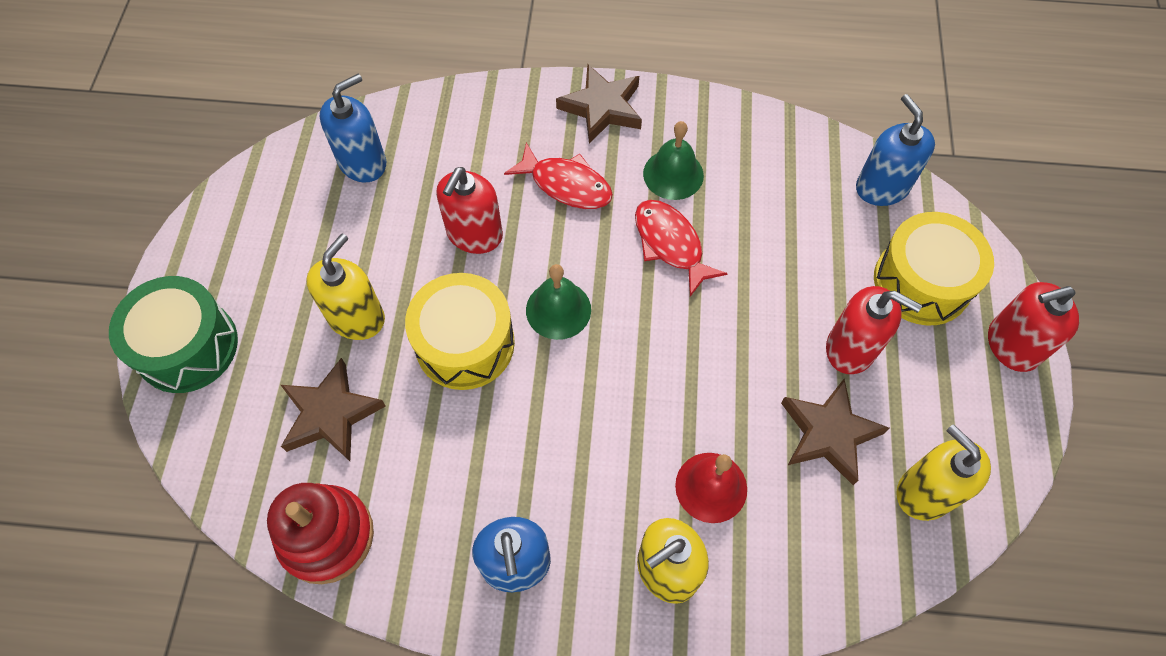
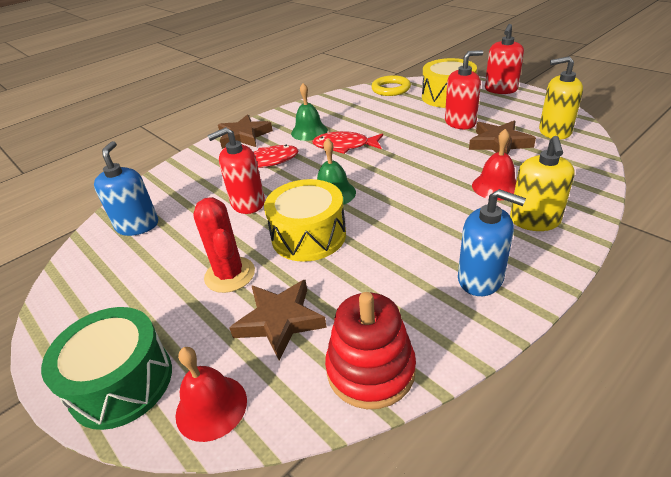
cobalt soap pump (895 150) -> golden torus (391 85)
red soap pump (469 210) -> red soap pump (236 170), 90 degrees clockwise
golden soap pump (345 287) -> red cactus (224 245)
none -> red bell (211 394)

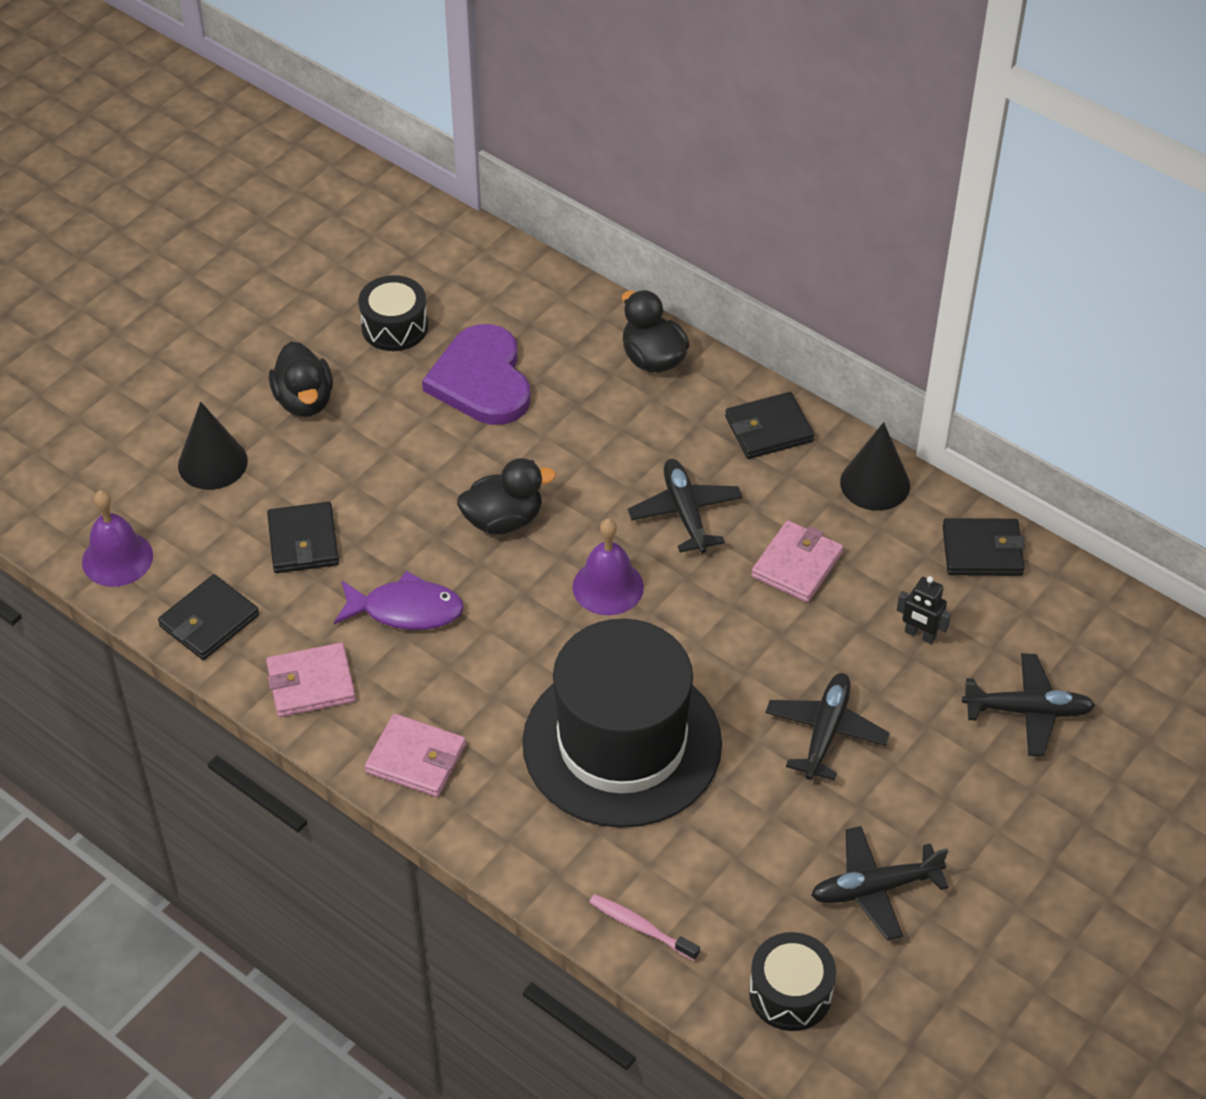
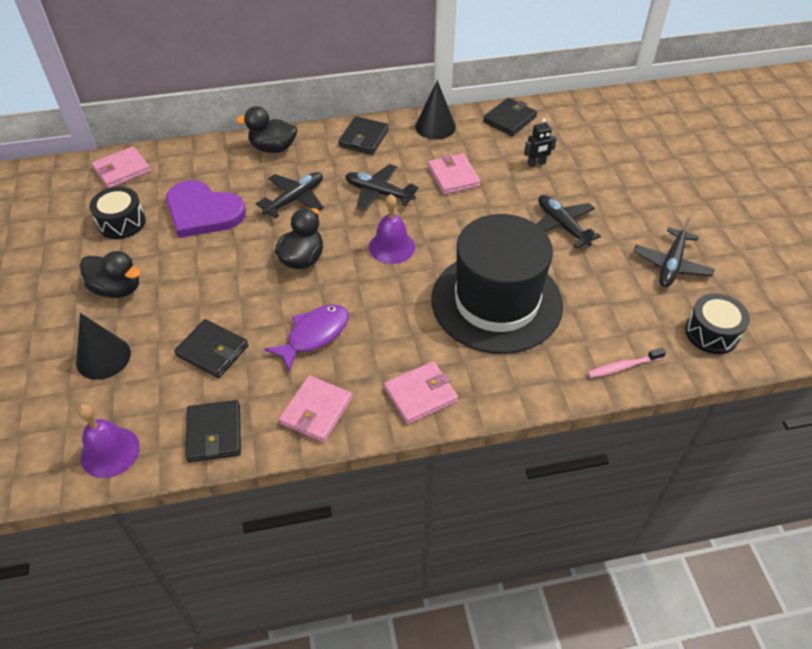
ebony plane (1029 704) -> ebony plane (290 195), shifted
none -> rosy billfold (121 167)

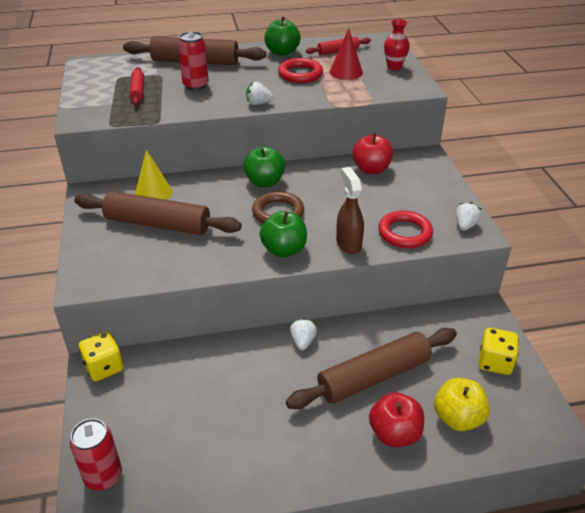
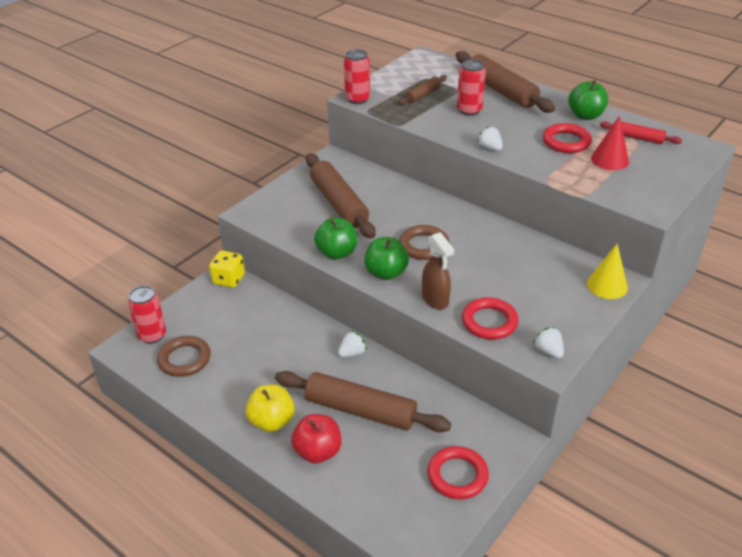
red tall vase (397 44) -> none
red pastry roller (136 86) -> dark brown pastry roller (423 90)
red toy apple (372 153) -> none
leaf-green toy apple (264 166) -> leaf-green toy apple (335 238), shifted
golden cone (153 175) -> golden cone (607 271), shifted
dark brown spray bottle (350 210) -> dark brown spray bottle (438 270), 120 degrees clockwise
white strawberry (468 216) -> white strawberry (548 342), 105 degrees counterclockwise
golden die (498 351) -> red torus (458 472)
golden toy apple (462 404) -> golden toy apple (270 408), shifted
none -> red tin (357 76)
none -> dark brown torus (184 356)

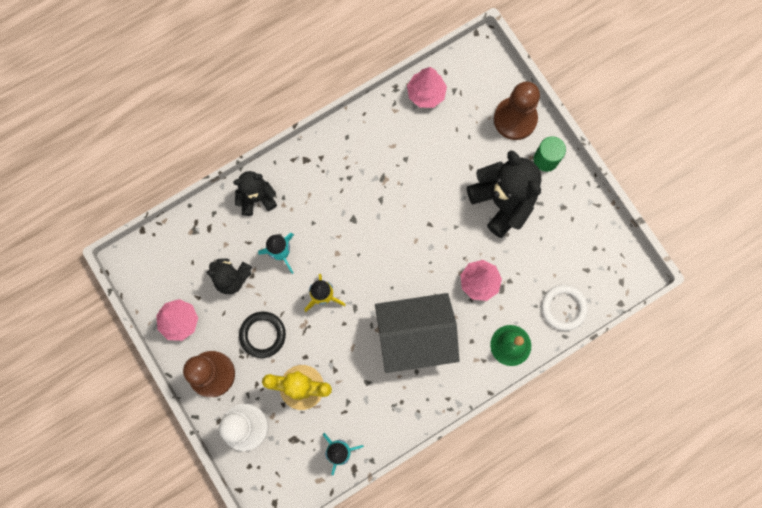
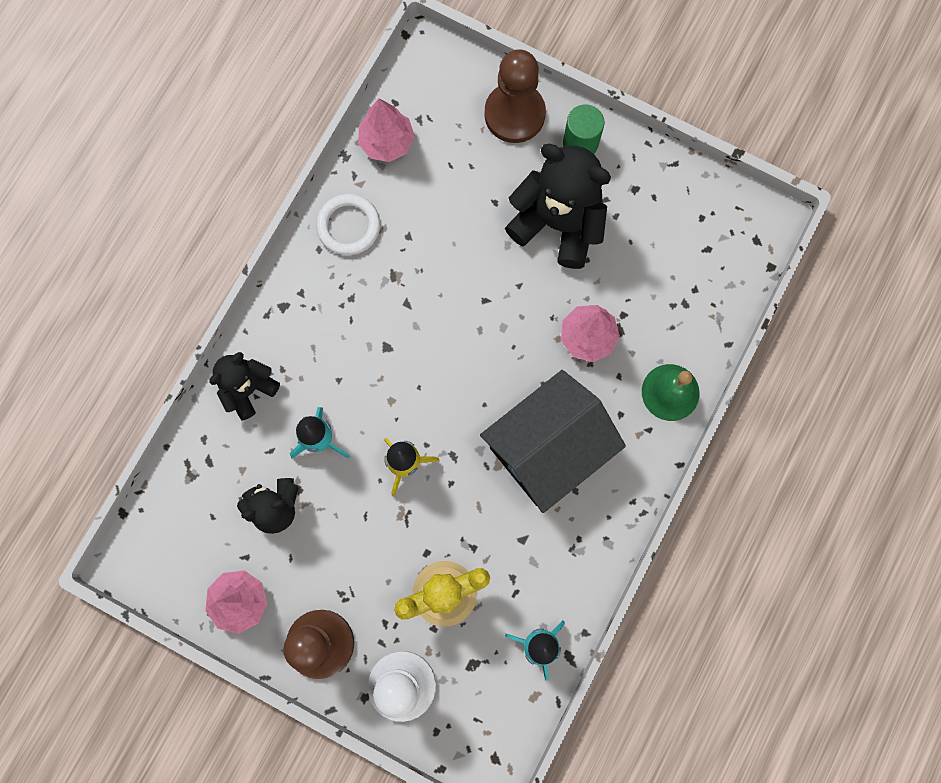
white torus (565 308) -> white torus (348 224), shifted
ebony torus (262 334) -> none

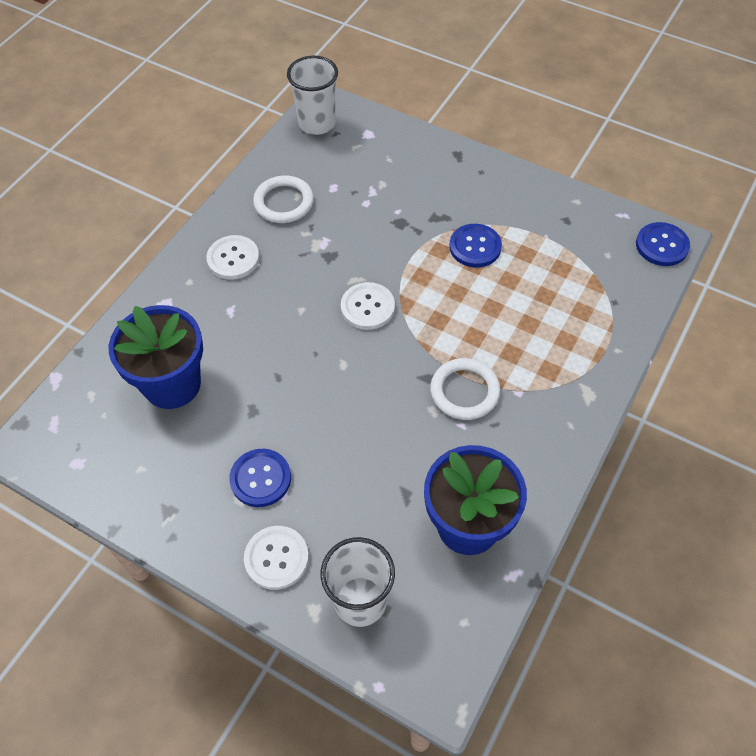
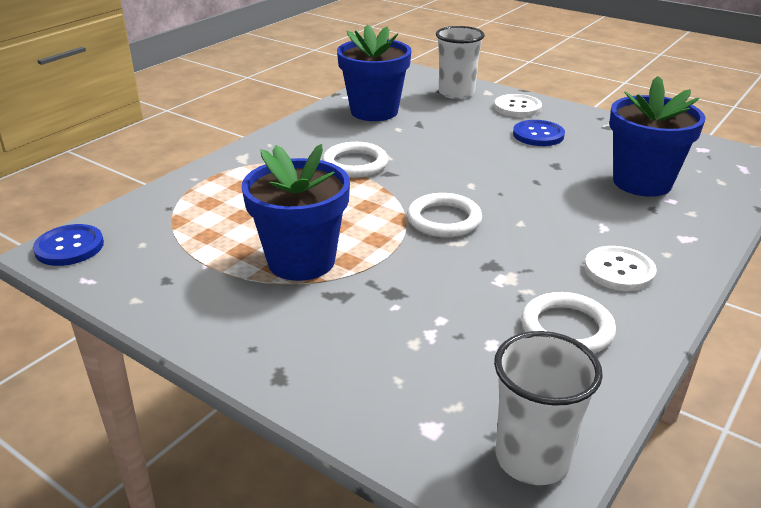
cobalt shirt button (475 245) -> cobalt potted plant (295 212)
white shirt button (368 306) -> white torus (444 215)

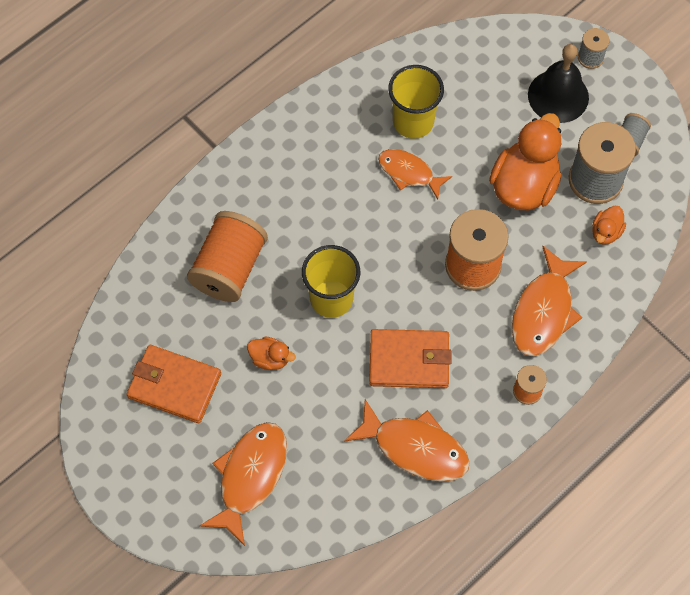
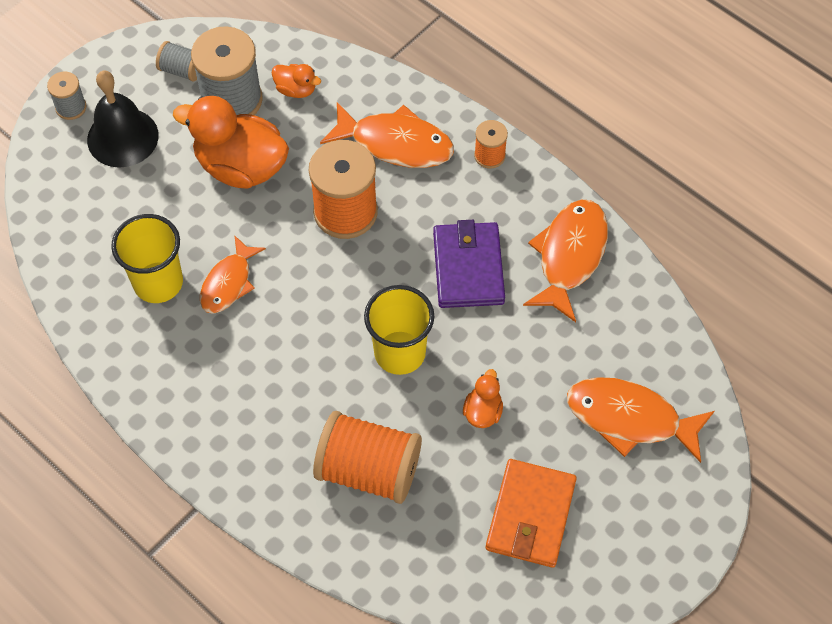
orange billfold (410 358) -> royal purple billfold (469 264)

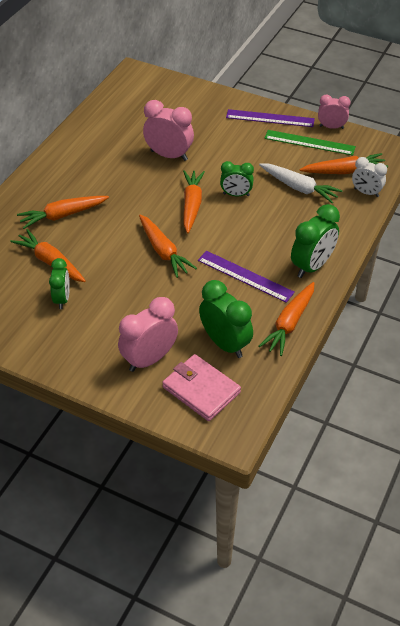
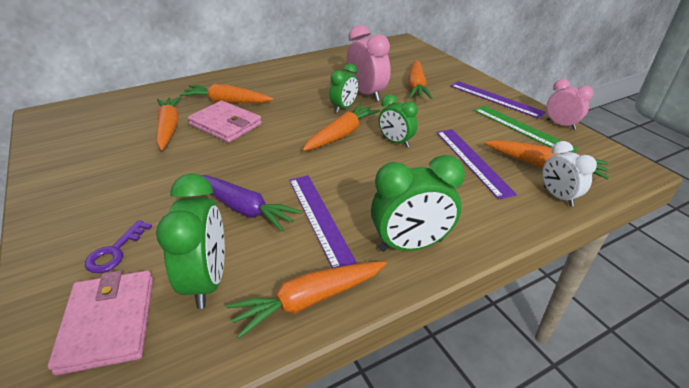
white carrot (301 183) -> royal purple ruler (477 164)
orange carrot (168 246) -> orange carrot (420 79), shifted
leaf-green clock (59 283) -> leaf-green clock (344 88), shifted
rosy clock (148 334) -> royal purple latchkey (118 246)
none -> rosy billfold (225 121)
none -> royal purple carrot (252 203)

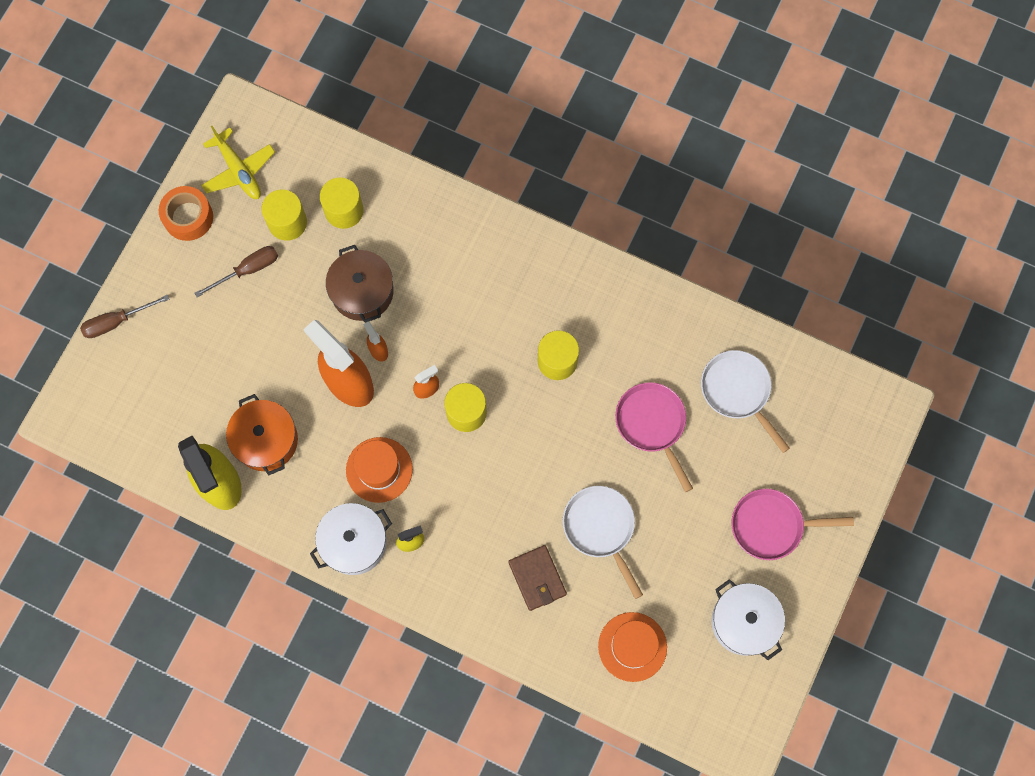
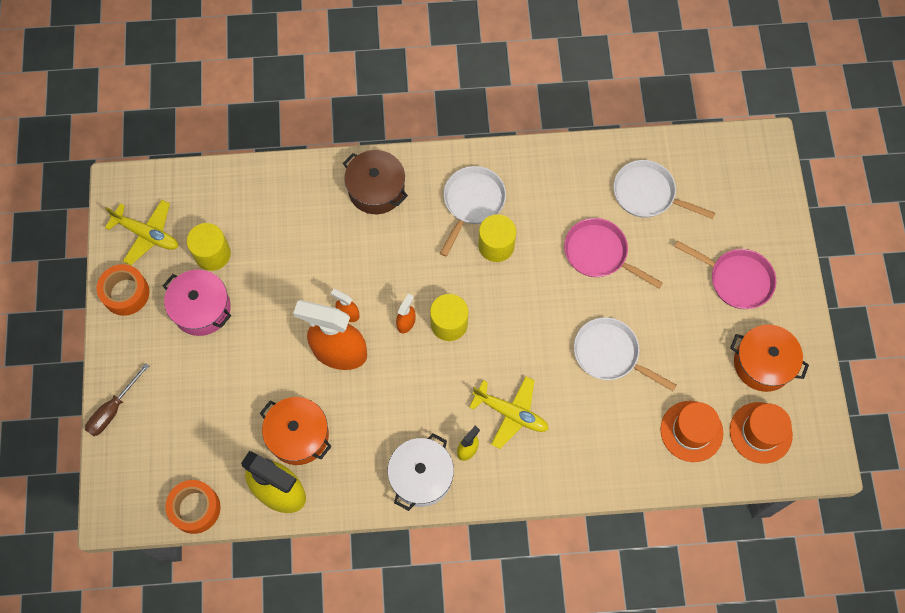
golden solid cylinder (342 203) -> none
dark brown stockpot (360 284) -> dark brown stockpot (375 182), shifted
dark brown hand screwdriver (236 271) -> rosy stockpot (197 303)
orange top hat (379 470) -> orange top hat (761 433), shifted
rosy frying pan (793 524) -> rosy frying pan (725 275), 120 degrees counterclockwise
dark brown billfold (537 578) -> none
white stockpot (748 619) -> orange stockpot (769 358)
none -> white frying pan (473 211)
none -> golden plane (509 412)
none -> orange sticky tape (193 507)

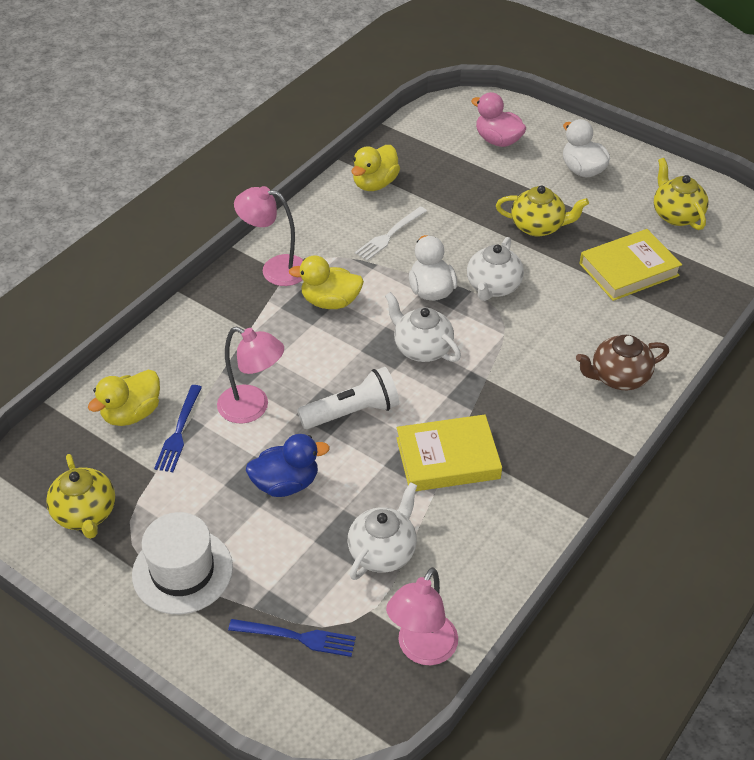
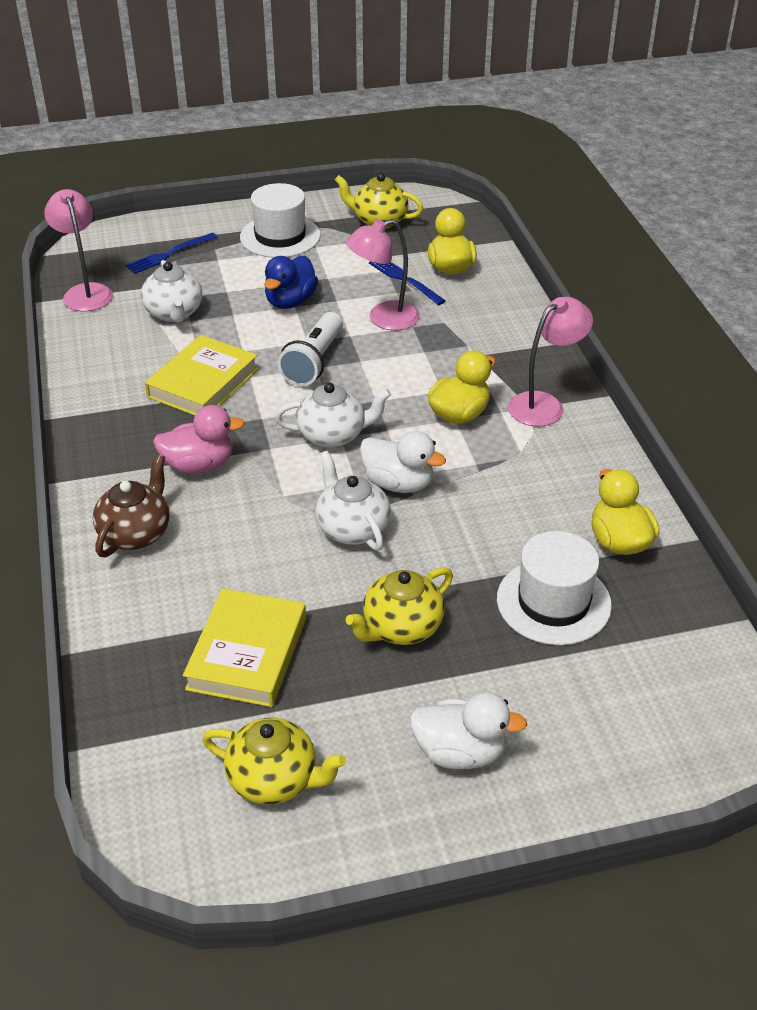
rosy duck (498 119) -> rosy duck (199 439), shifted
white fork (391 233) -> none
none -> white top hat (554 588)

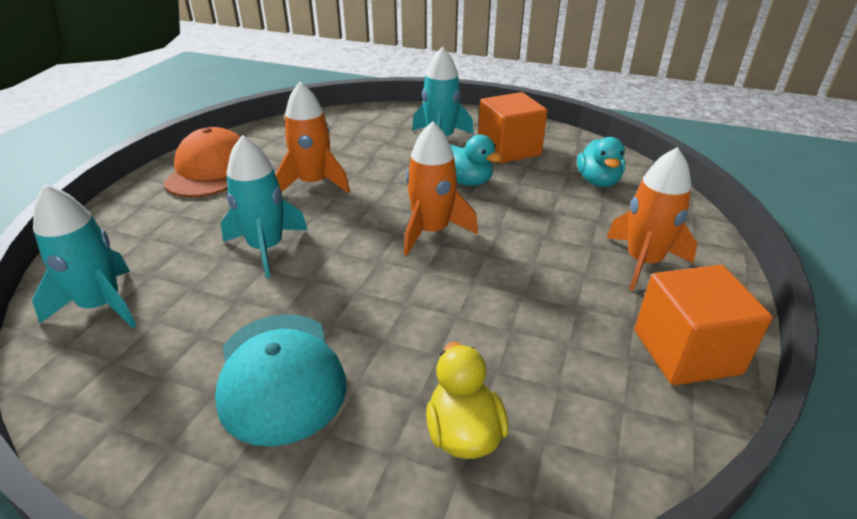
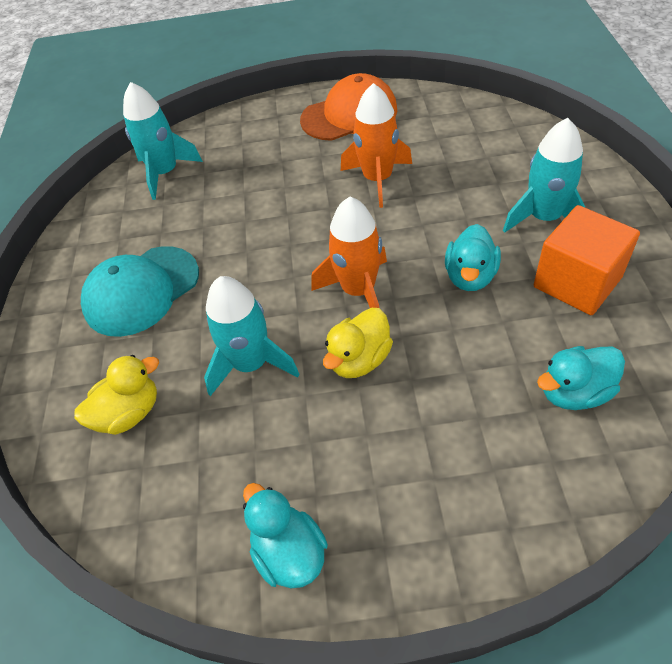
turquoise toy rocket (264 206) -> turquoise toy rocket (251 336), shifted
orange toy rocket (652 219) -> none
orange block (704 325) -> turquoise duck (285 535)
none -> golden duck (358 343)

